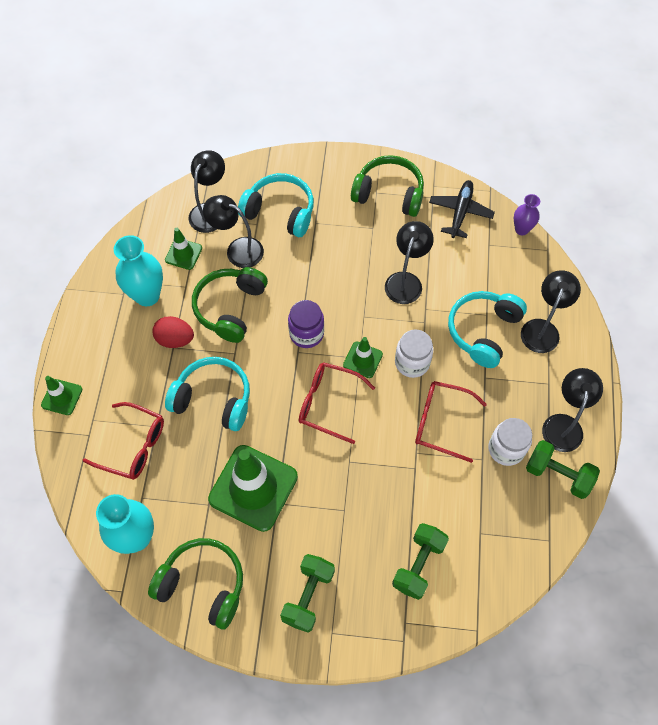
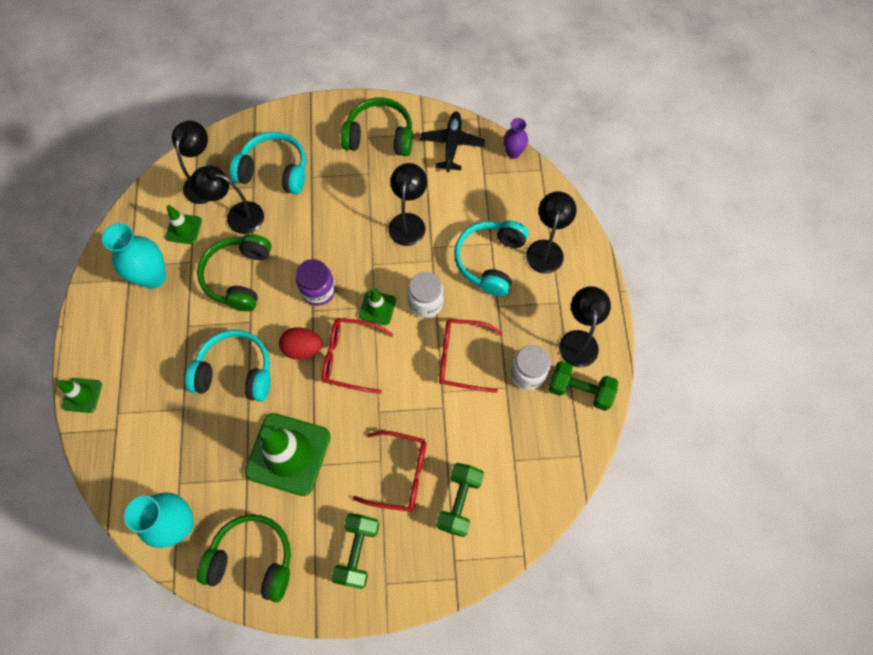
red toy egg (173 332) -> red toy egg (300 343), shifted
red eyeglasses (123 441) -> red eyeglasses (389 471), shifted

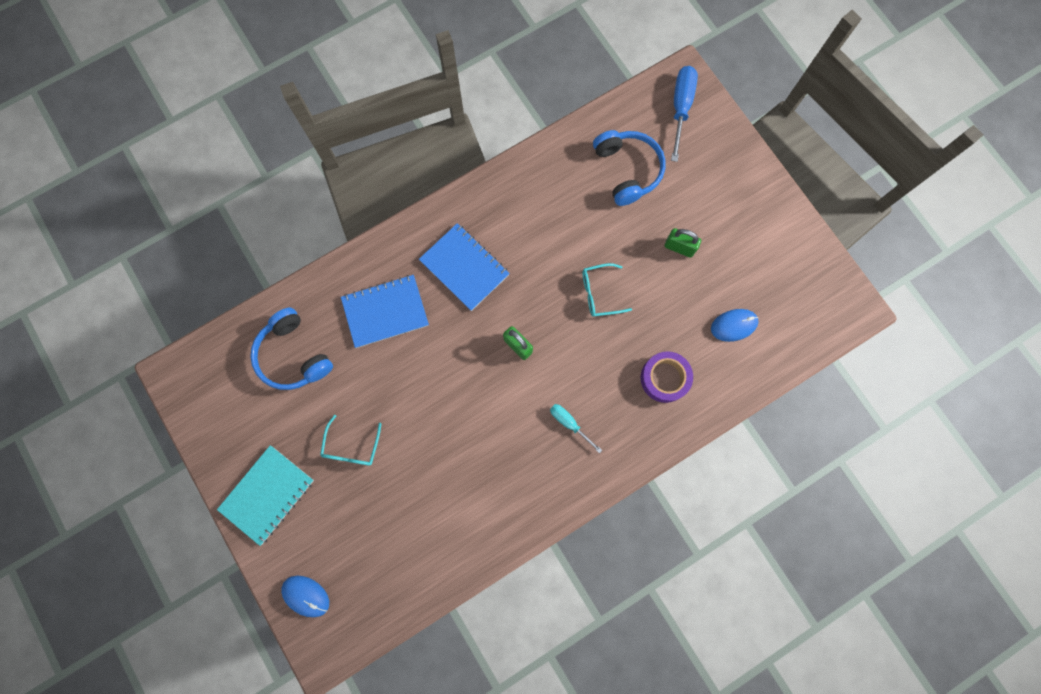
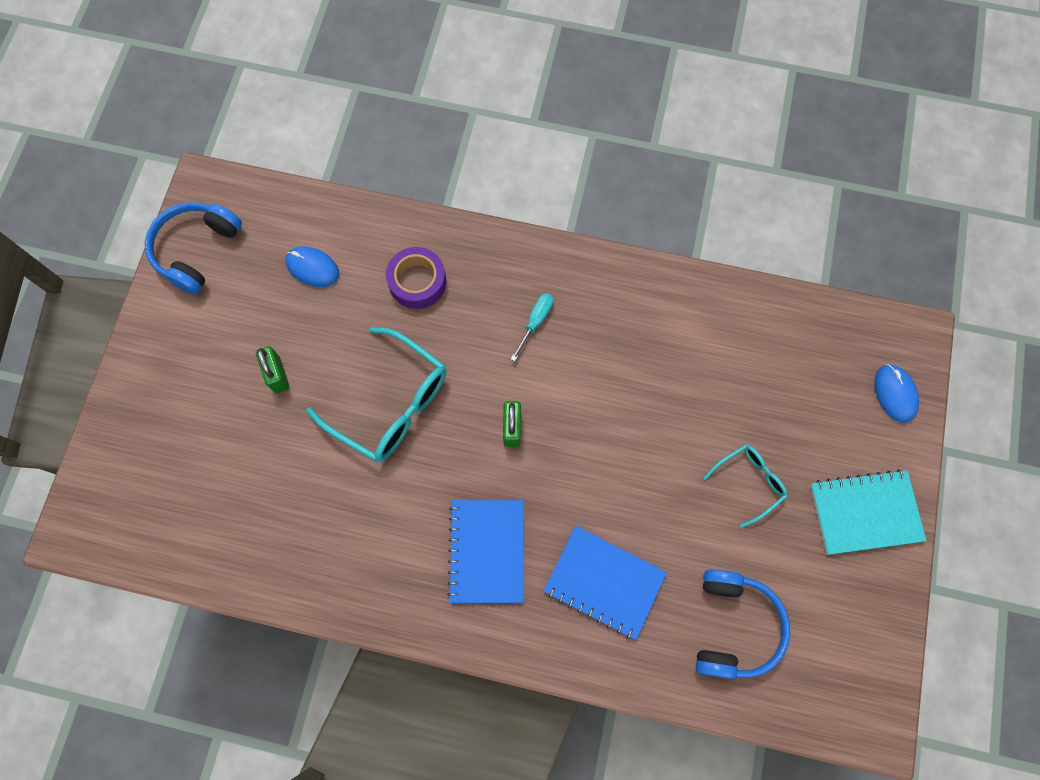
cobalt hand screwdriver (684 114) -> none
cobalt over-ear headphones (629 168) -> cobalt over-ear headphones (193 248), shifted
turquoise eyeglasses (607 290) -> turquoise eyeglasses (376 394), x1.84
turquoise hand screwdriver (576 428) -> turquoise hand screwdriver (532 327), 150 degrees counterclockwise

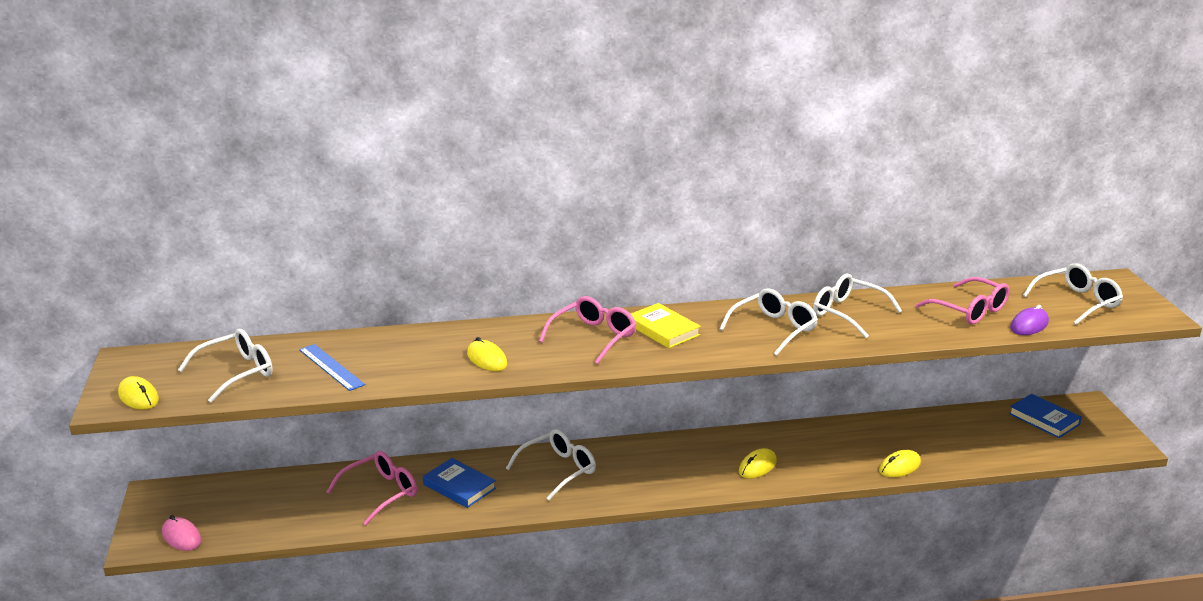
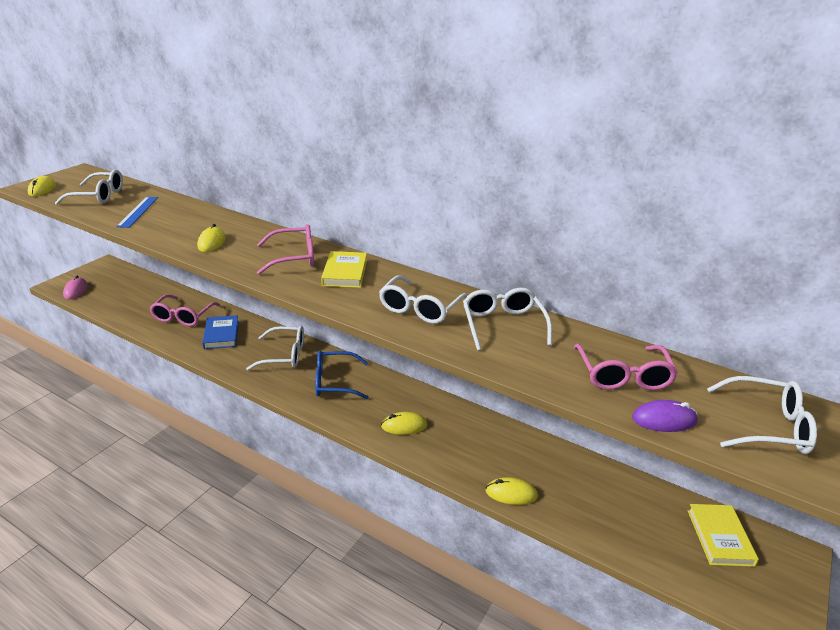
white eyeglasses (769 322) -> white eyeglasses (423 299), 120 degrees clockwise
cobalt hardcover (1045 416) -> golden hardcover (723 535)
rosy eyeglasses (372 488) -> rosy eyeglasses (184 310), 105 degrees clockwise
none -> cobalt eyeglasses (342 375)

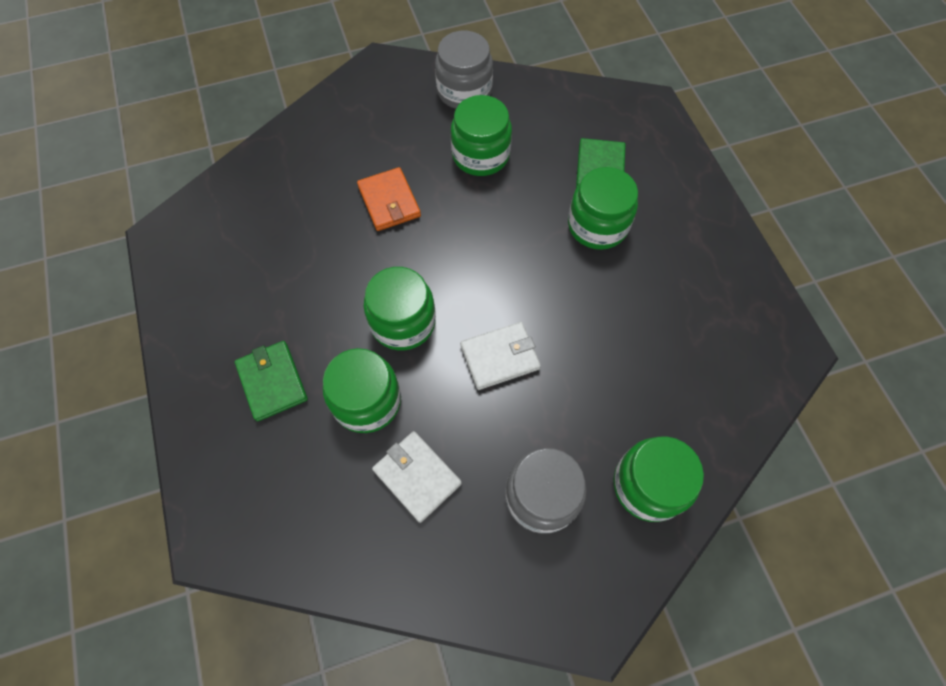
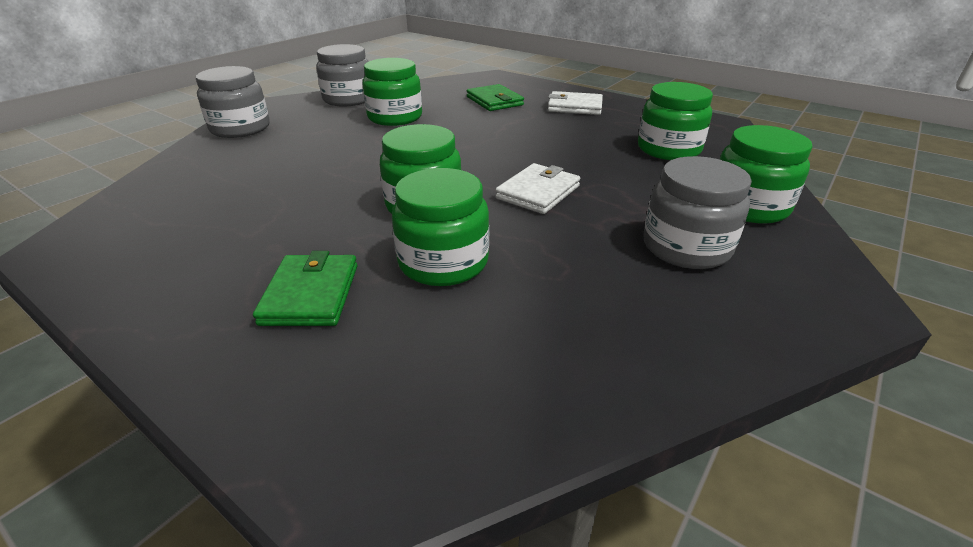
orange billfold (389 199) -> none
leaf-green jar (603 208) -> leaf-green jar (675 121), shifted
leaf-green billfold (271 381) -> leaf-green billfold (305 288), 60 degrees clockwise
white billfold (417 477) -> white billfold (575 103), shifted
none -> grey jar (233 102)

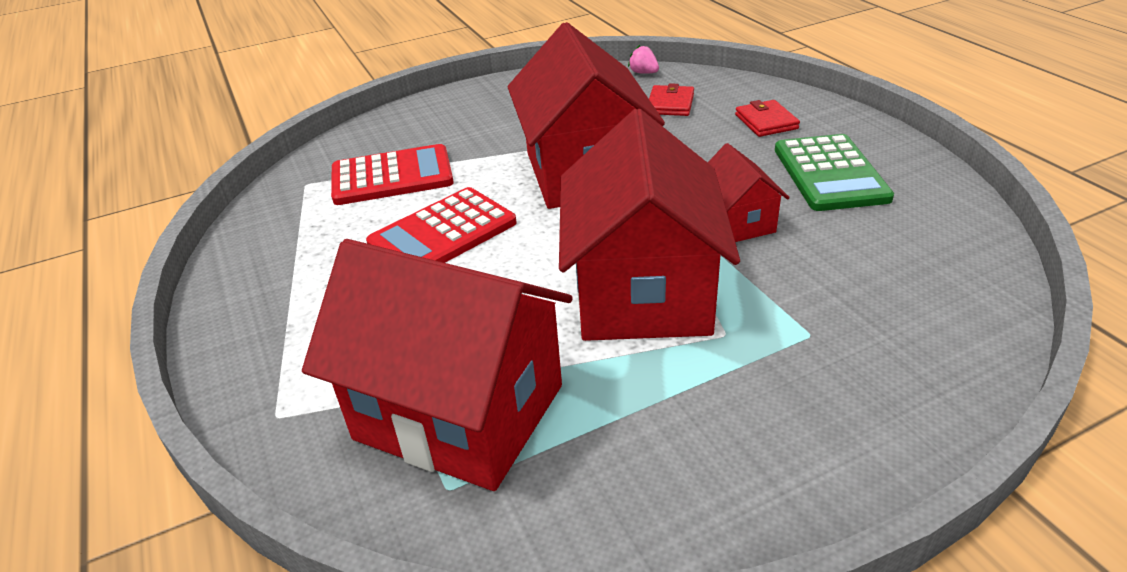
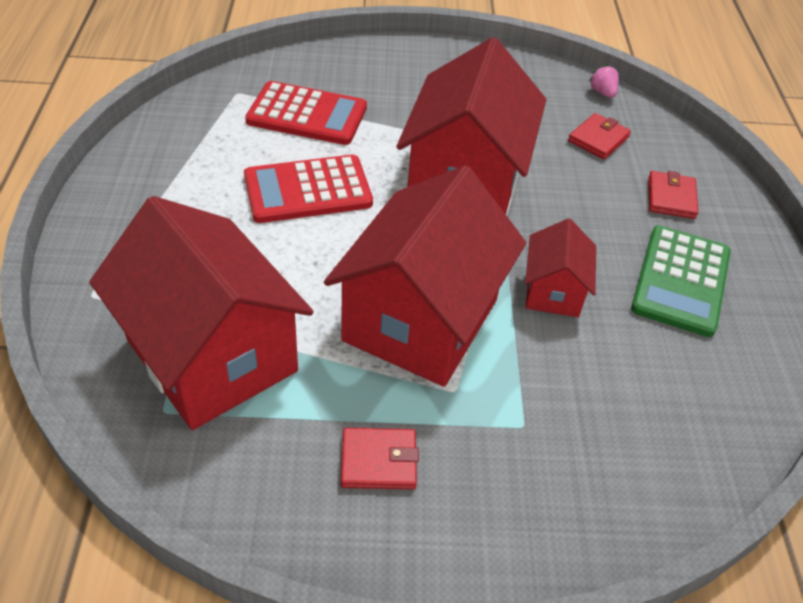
none -> red billfold (380 458)

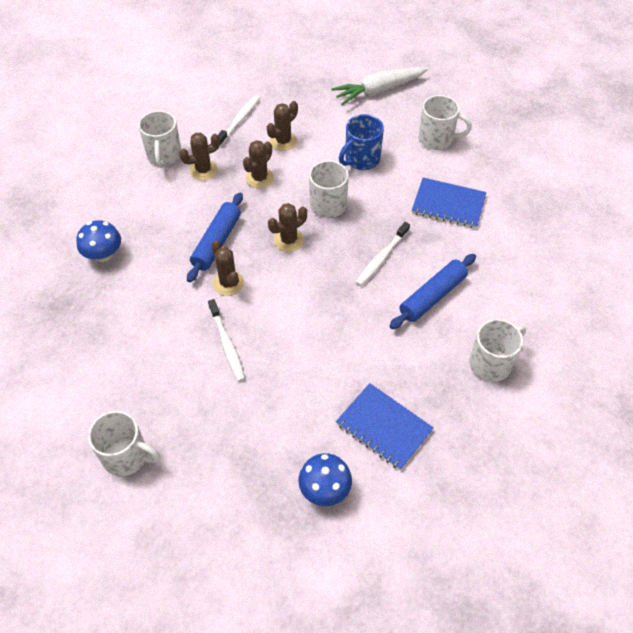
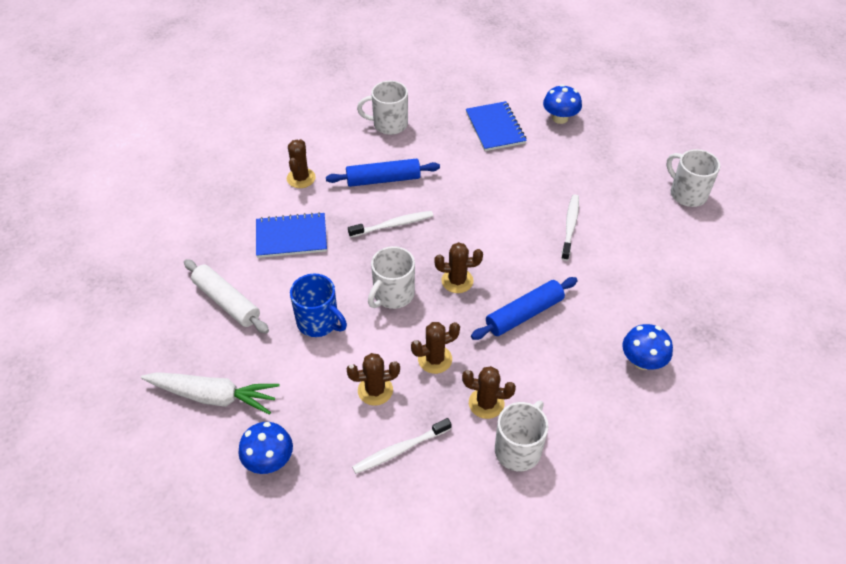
white tea mug (445 122) -> white pastry roller (226 296)
cobalt tea mug (361 142) -> cobalt tea mug (318 305), 45 degrees clockwise
cobalt notepad (449 203) -> cobalt notepad (291 235), 60 degrees counterclockwise
dark brown cactus (227 268) -> dark brown cactus (301 163), shifted
none -> cobalt mushroom (265 448)

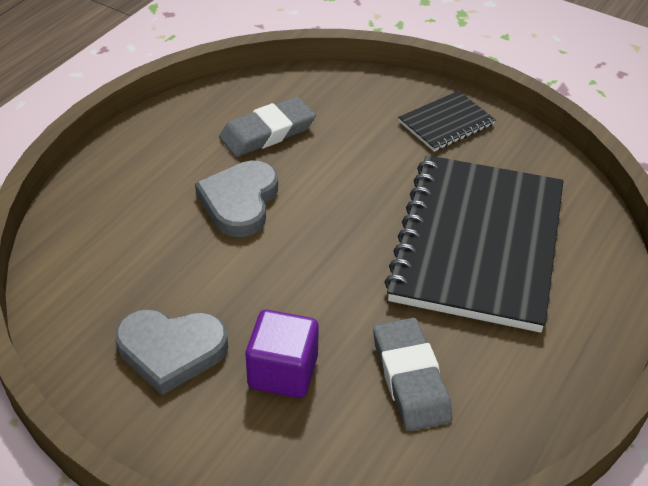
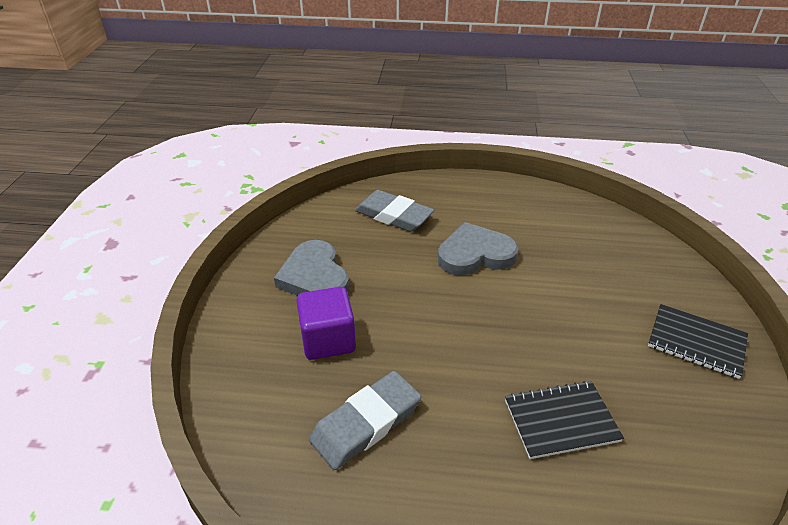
grey pencil eraser (267 127) -> grey pencil eraser (394 211), shifted
ebony notepad (473 244) -> ebony notepad (564 420), x0.44

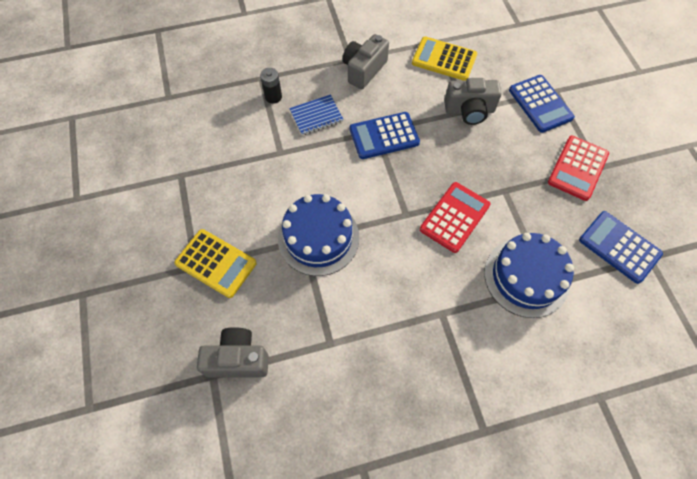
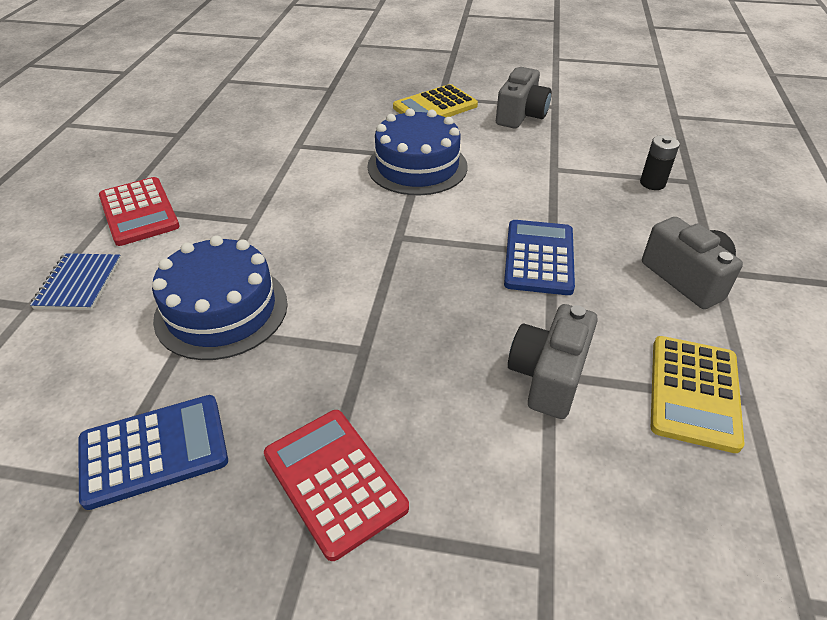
golden calculator (444 59) -> golden calculator (698 394), 150 degrees clockwise
cobalt calculator (542 104) -> none
cobalt notepad (316 114) -> cobalt notepad (75 281), shifted
red calculator (455 217) -> red calculator (139 211), shifted
grey photo camera (233 352) -> grey photo camera (524 98), shifted

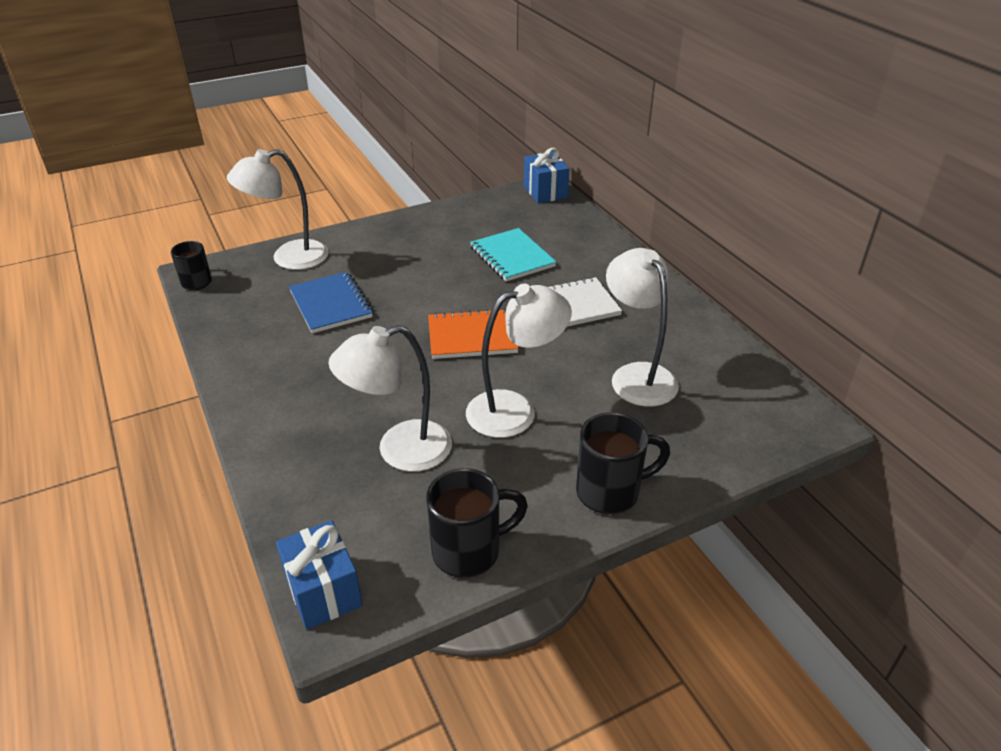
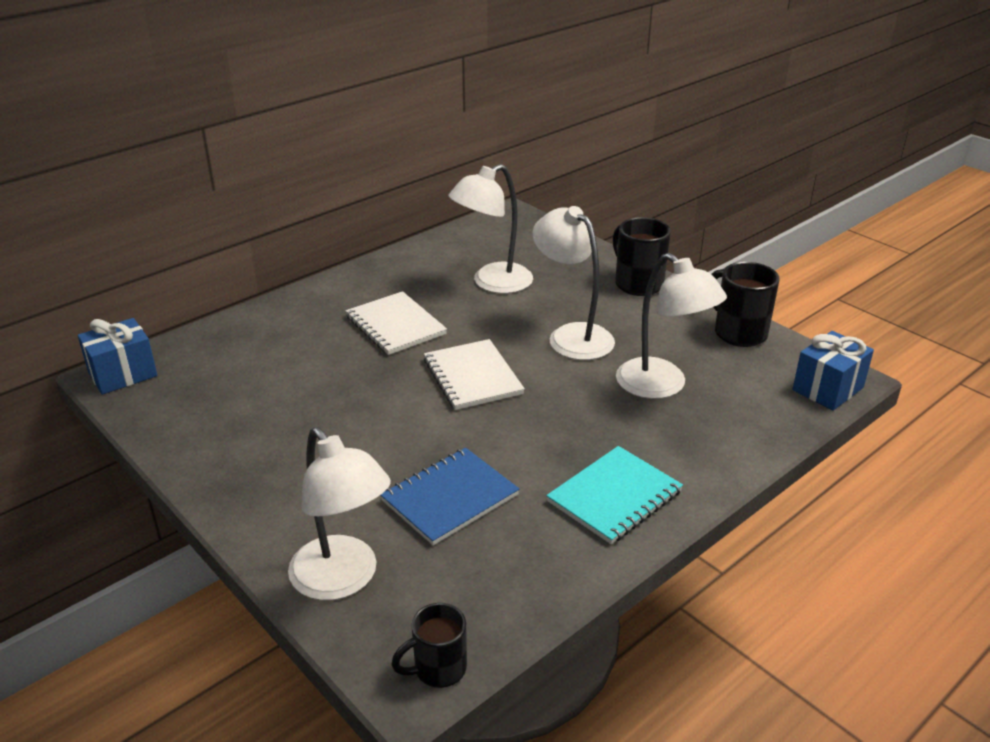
turquoise notepad (513 255) -> turquoise notepad (614 495), shifted
orange notepad (473 333) -> white notepad (474 374)

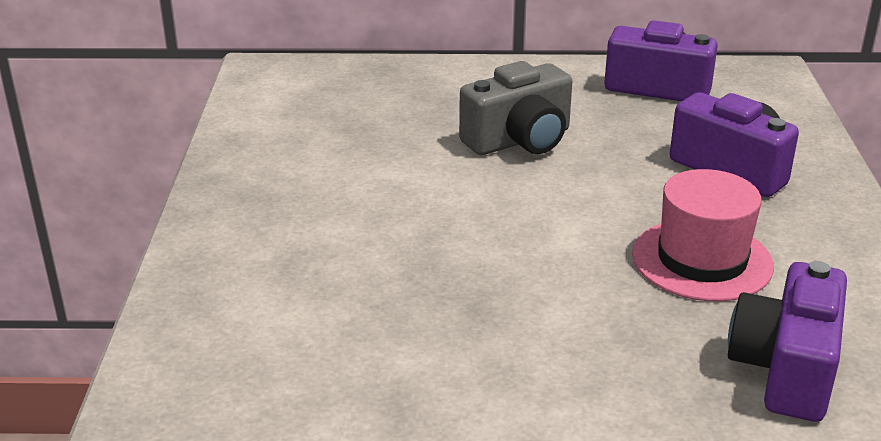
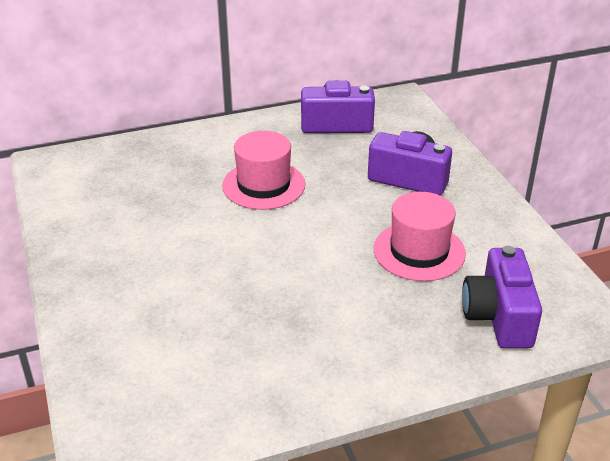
grey photo camera (515 108) -> rosy top hat (263 170)

